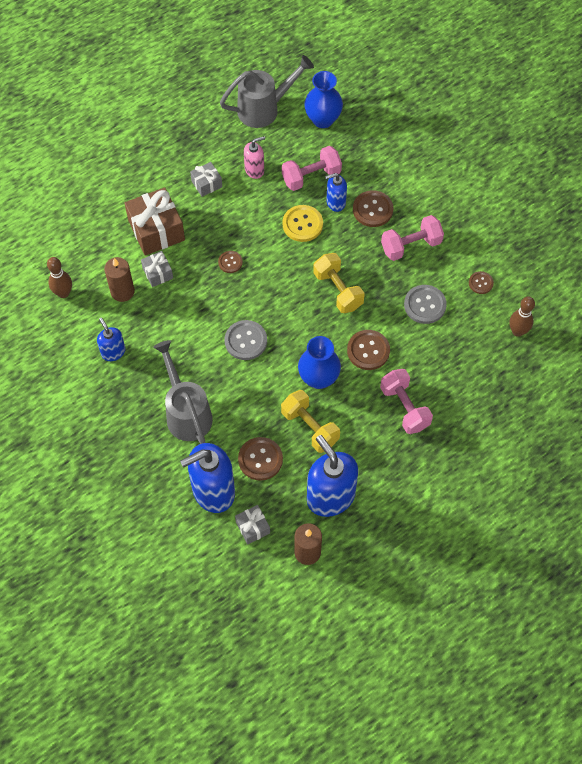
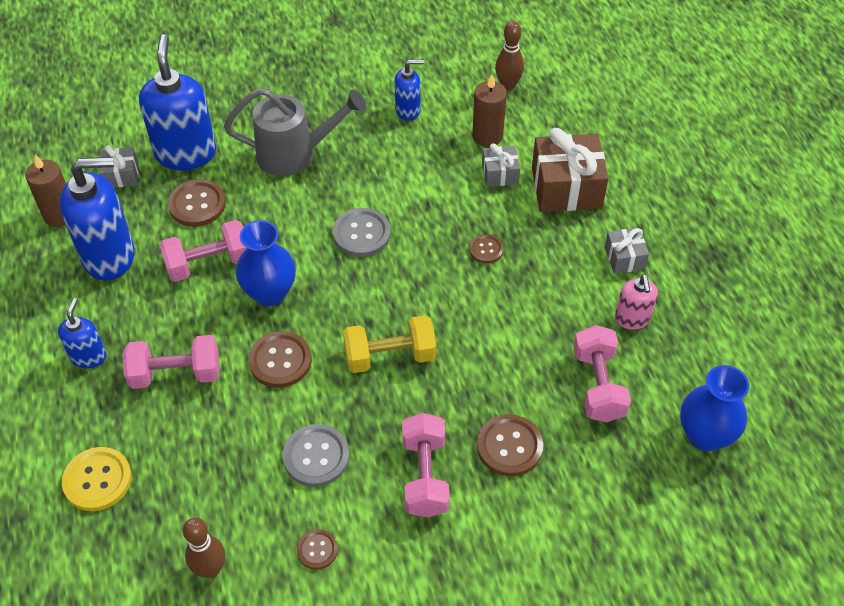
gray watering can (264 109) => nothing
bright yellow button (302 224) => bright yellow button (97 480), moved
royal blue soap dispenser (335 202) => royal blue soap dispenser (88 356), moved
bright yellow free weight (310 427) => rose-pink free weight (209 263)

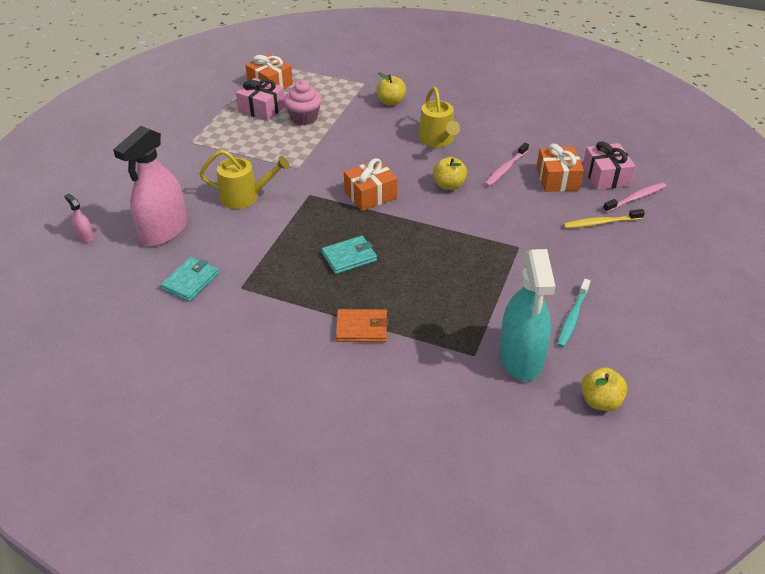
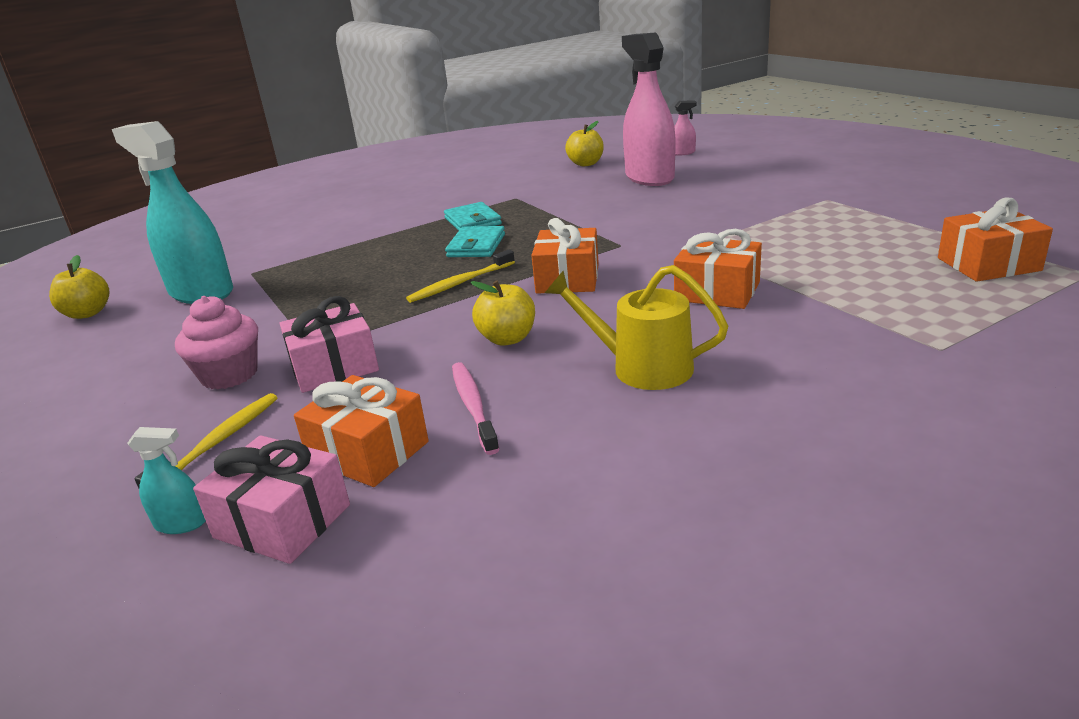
bright yellow watering can (244 196) => nothing
orange-coloured billfold (362 328) => nothing
teal tooth brush (572 317) => nothing
nothing => bright yellow tooth brush (460 283)
nothing => orange-coloured wrapped gift (717 291)
teal billfold (190 281) => teal billfold (472 221), moved
rose-pink wrapped gift (262 109) => rose-pink wrapped gift (334 367), moved
rose-pink muffin (304 118) => rose-pink muffin (229 375), moved
bright yellow toy apple (391 102) => bright yellow toy apple (586 164), moved
rose-pink tooth brush (635 198) => teal spray bottle (181 523)

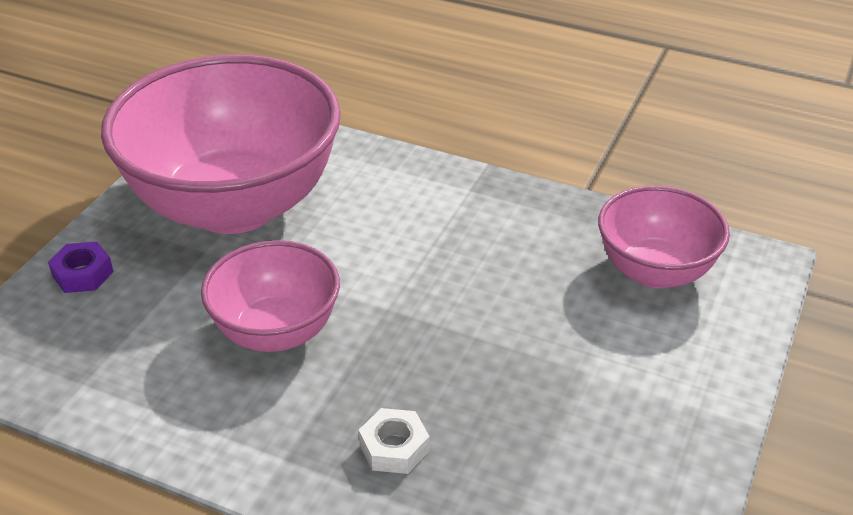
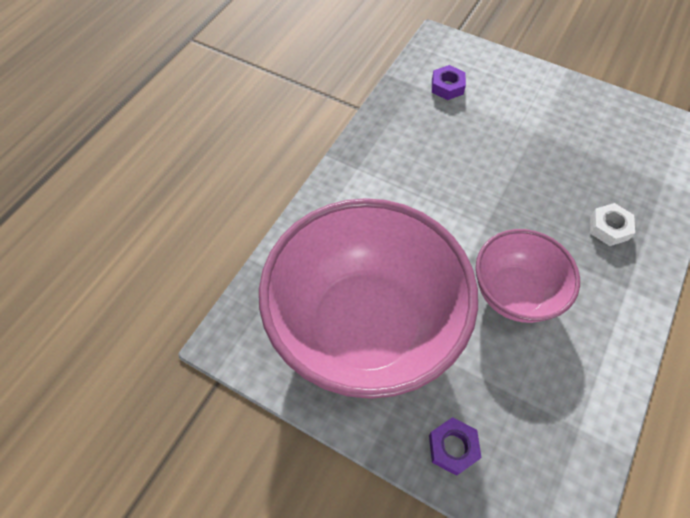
rose-pink bowl (655 271) => purple nut (447 86)

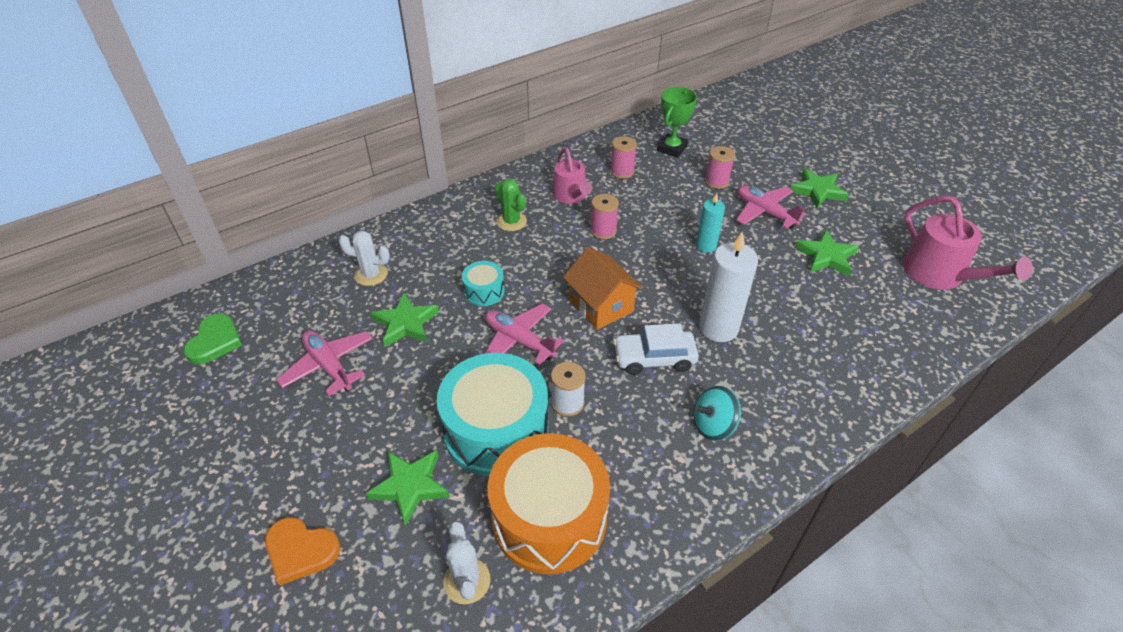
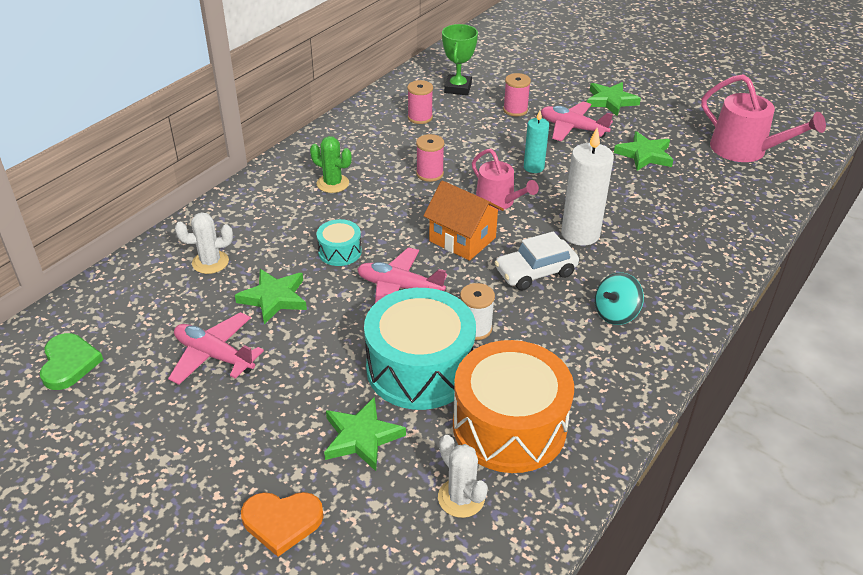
rose-pink watering can (571 196) => rose-pink watering can (498 201), moved

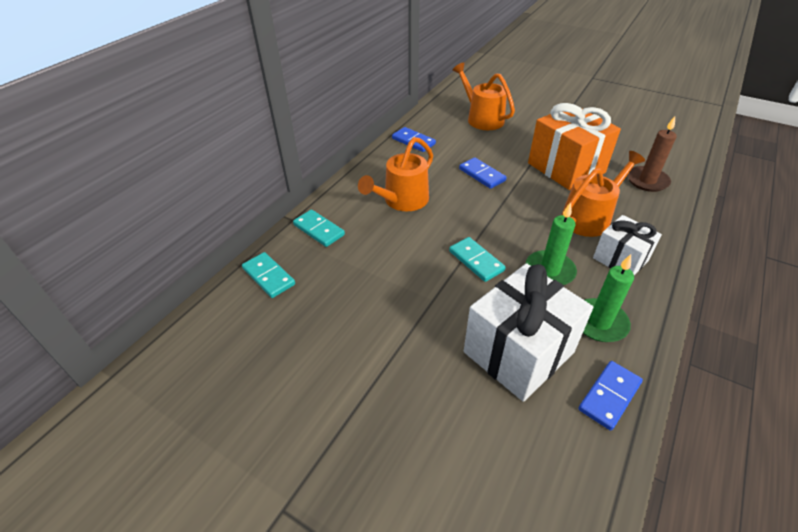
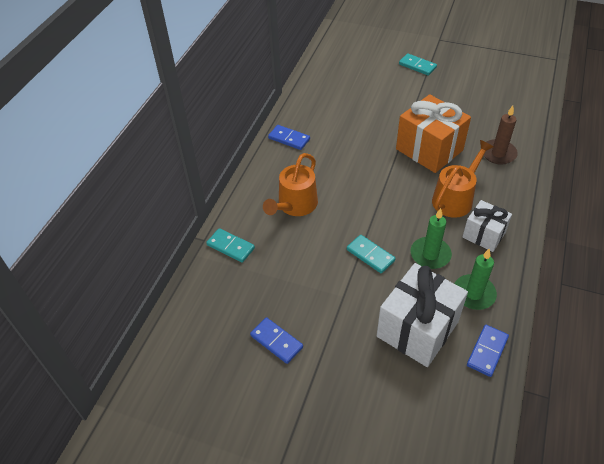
orange-coloured watering can (482 118) => nothing
teal domino piece (268 276) => teal domino piece (417 66), moved
royal blue domino piece (482 175) => royal blue domino piece (276 341), moved

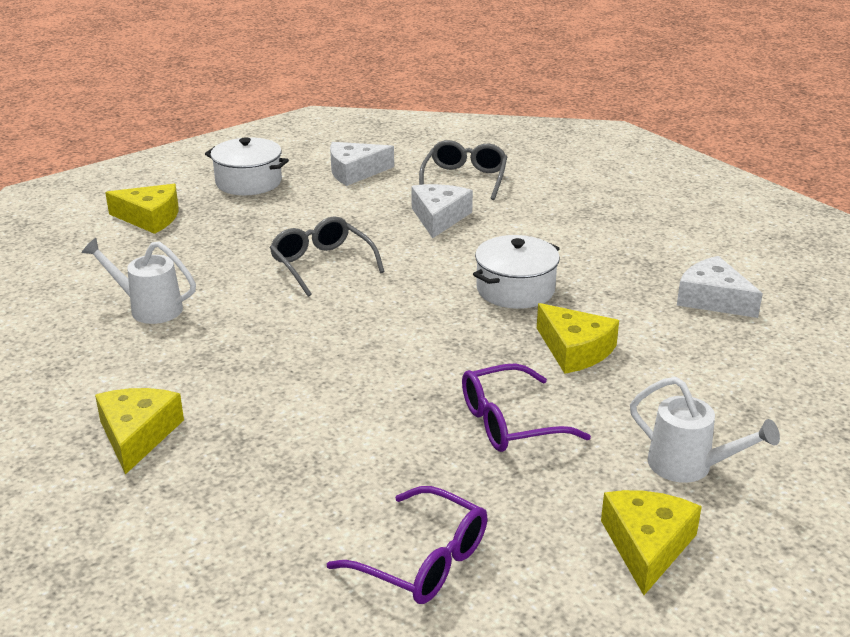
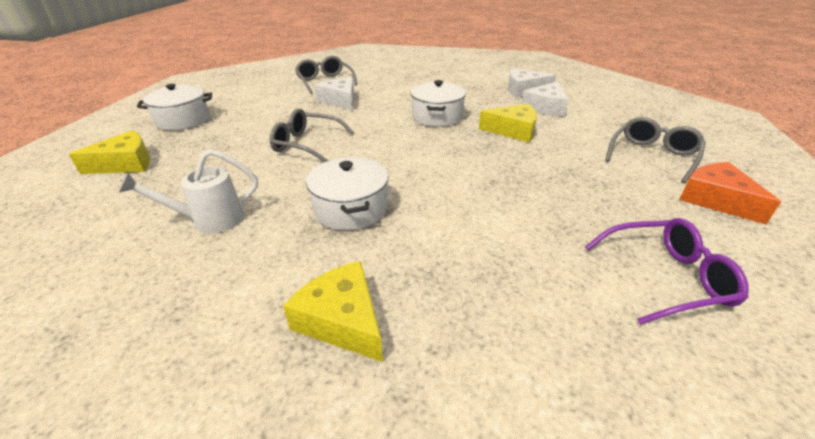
purple glasses (510 422) => nothing
nothing => pure white pot (351 209)
pure white cheese wedge (355 172) => pure white cheese wedge (545 107), moved
pure white watering can (688 466) => gray glasses (652 156)
bright yellow cheese wedge (647 546) => orange-coloured cheese wedge (716 200)

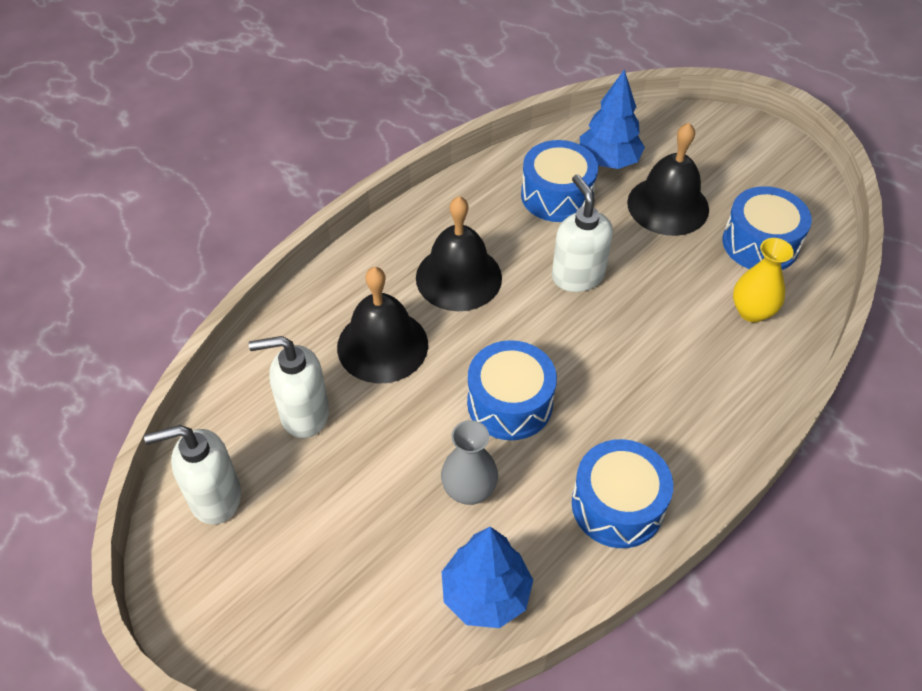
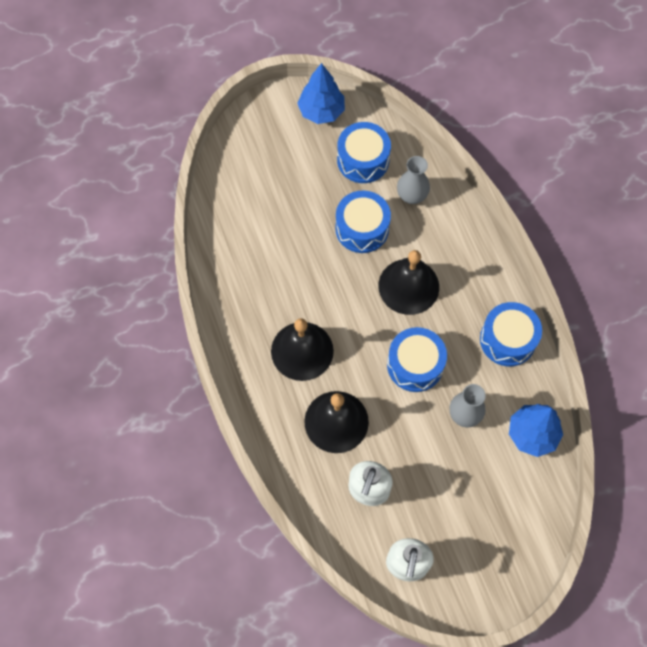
pure white soap dispenser (577 276) => nothing
royal blue snare drum (557 195) => royal blue snare drum (362 228), moved
royal blue toy tree (608 161) => royal blue toy tree (321 111), moved
black bell (668 205) => black bell (408 286), moved
bright yellow vase (752 311) => gray vase (411 196)

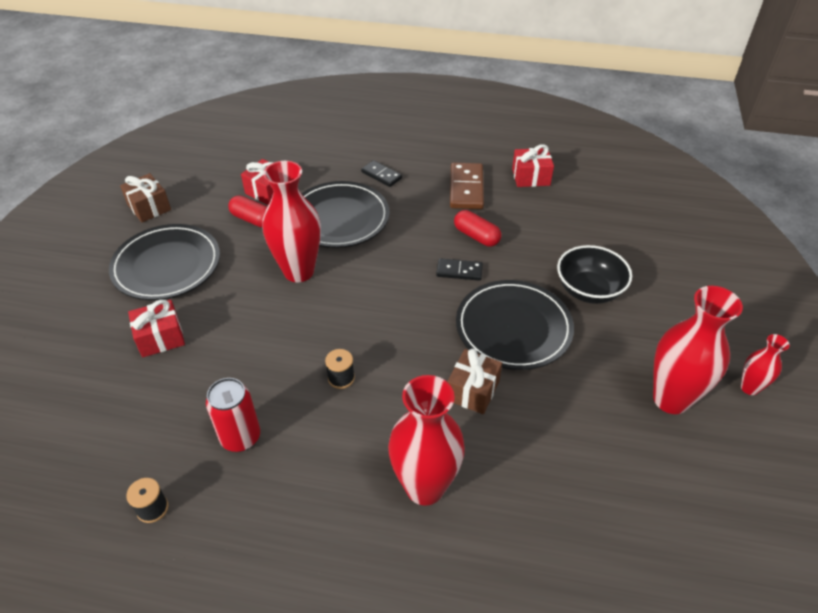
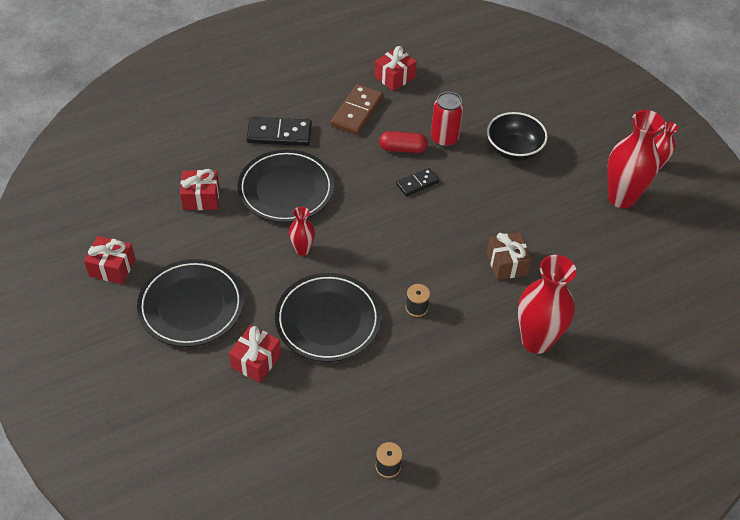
red pill shape (253 219) => nothing
red can (240 437) => red can (444 139), moved
black dinner plate (513 328) => black dinner plate (328 320), moved
russet wrapped gift (149 207) => red wrapped gift (112 267)
russet domino piece (466 188) => russet domino piece (357 112), 60 degrees clockwise
red vase (299 271) => red vase (302 250), x0.51
black domino piece (381 175) => black domino piece (279 134), x1.65

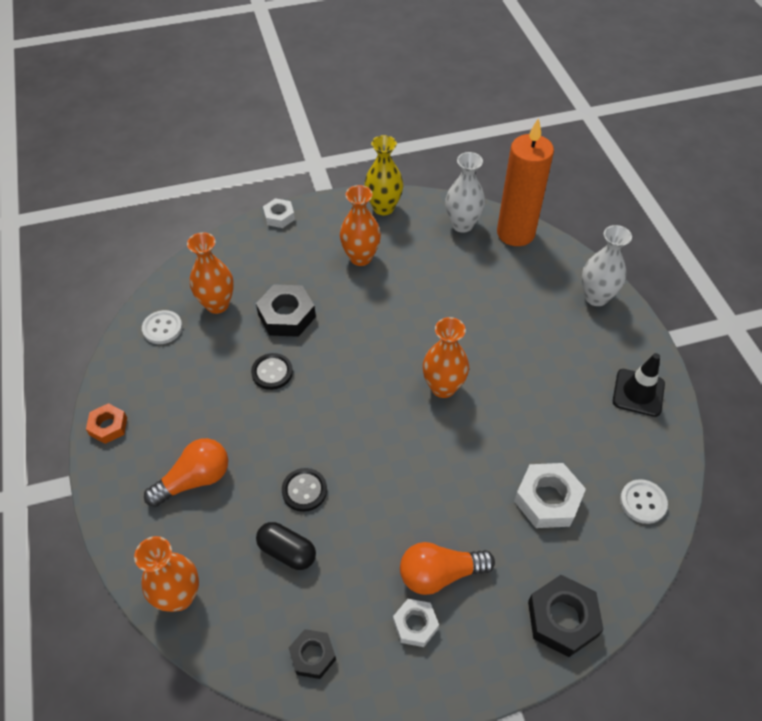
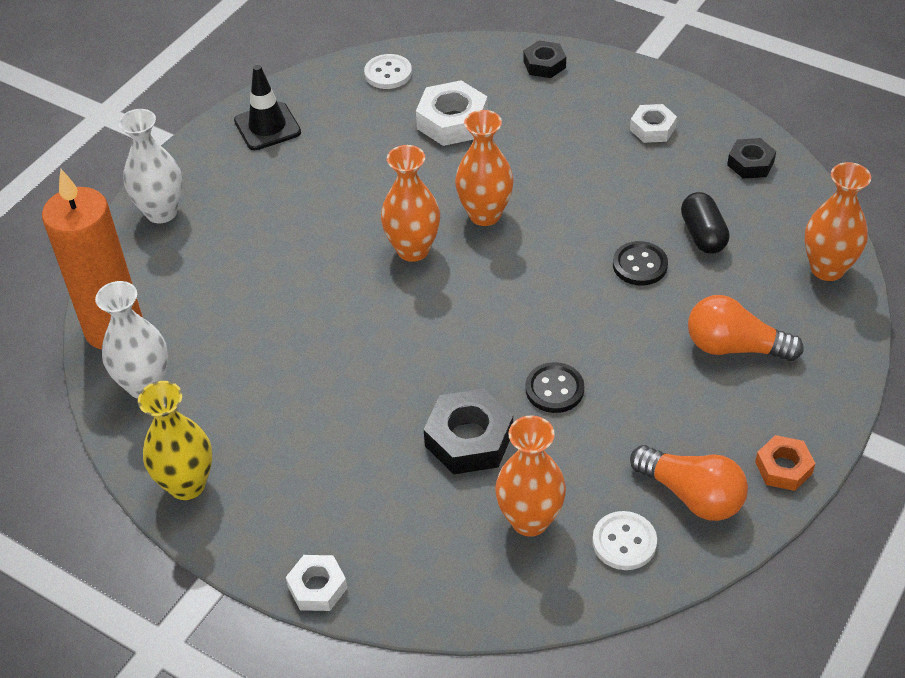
orange-coloured vase (360 257) => orange-coloured vase (485 214), moved
orange-coloured light bulb (440 574) => orange-coloured light bulb (692 495), moved
black nut (562 618) => black nut (544 64), x0.62

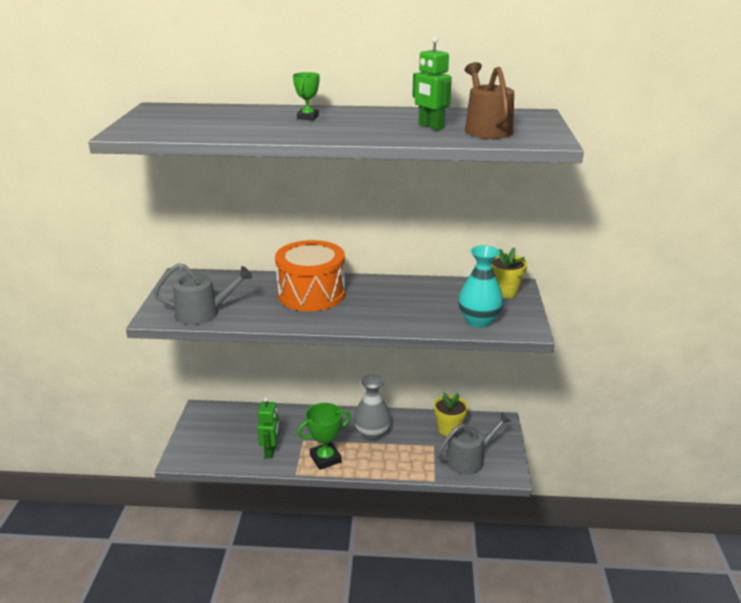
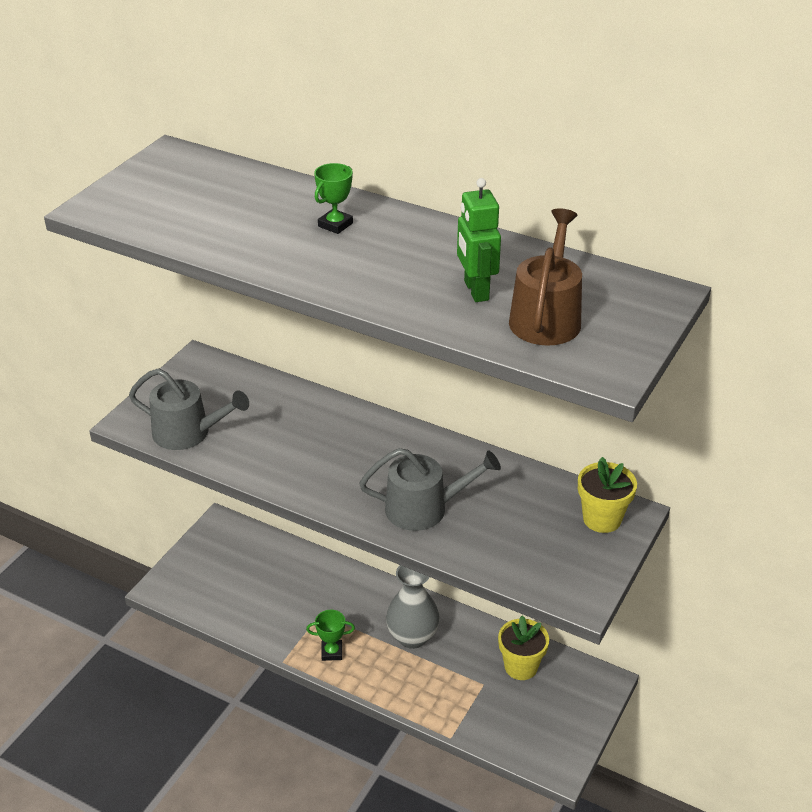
leaf-green toy robot (271 451) => nothing
orange-coloured snare drum (311 294) => nothing
teal vase (478 321) => nothing
gray watering can (469 459) => gray watering can (424 508), moved
leaf-green award cup (325 458) => leaf-green award cup (332 652), x0.60

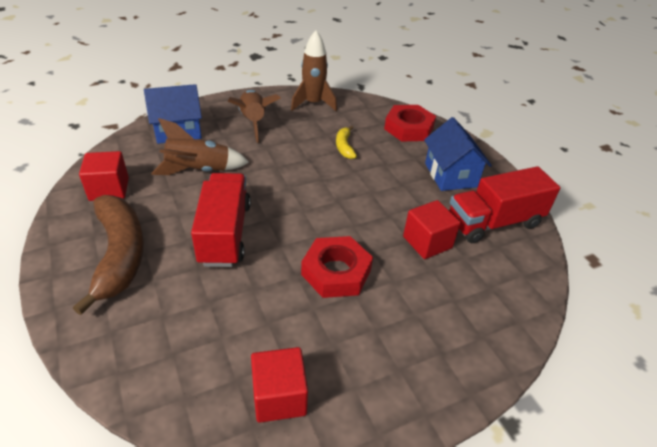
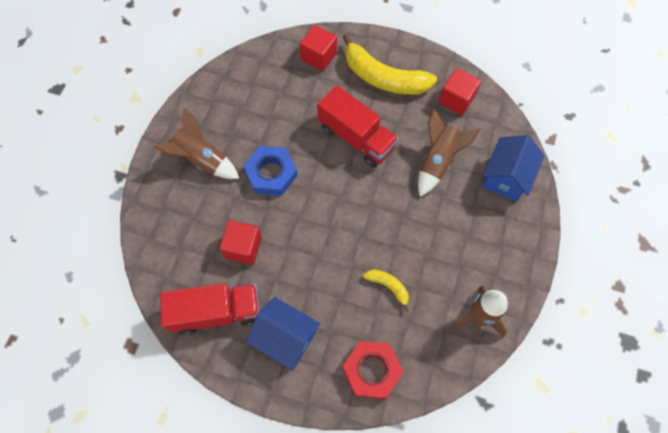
russet toy rocket (253 122) => russet toy rocket (202 159), moved
red cube (279 396) => red cube (319 56), moved
russet banana (120 255) => bright yellow banana (383 78)
red nut (336 272) => royal blue nut (271 173)
red toy truck (493 222) => red toy truck (216 312), 60 degrees clockwise

